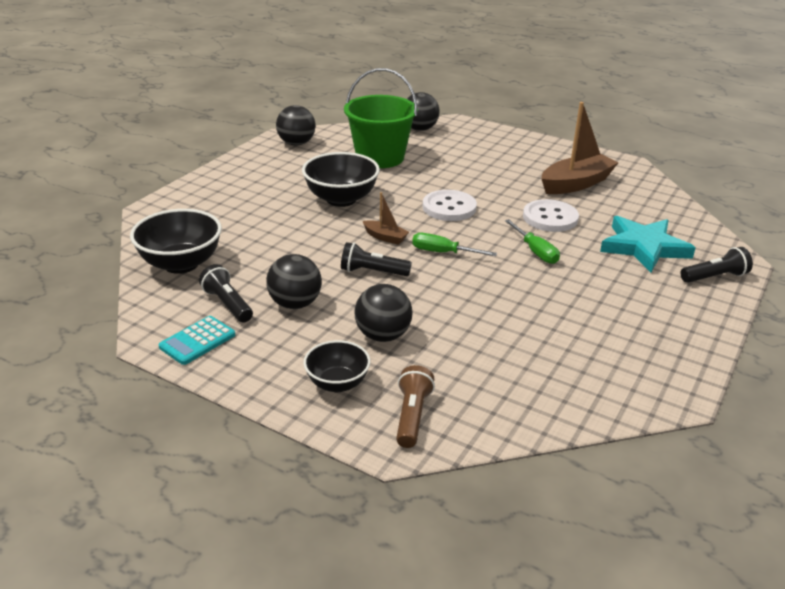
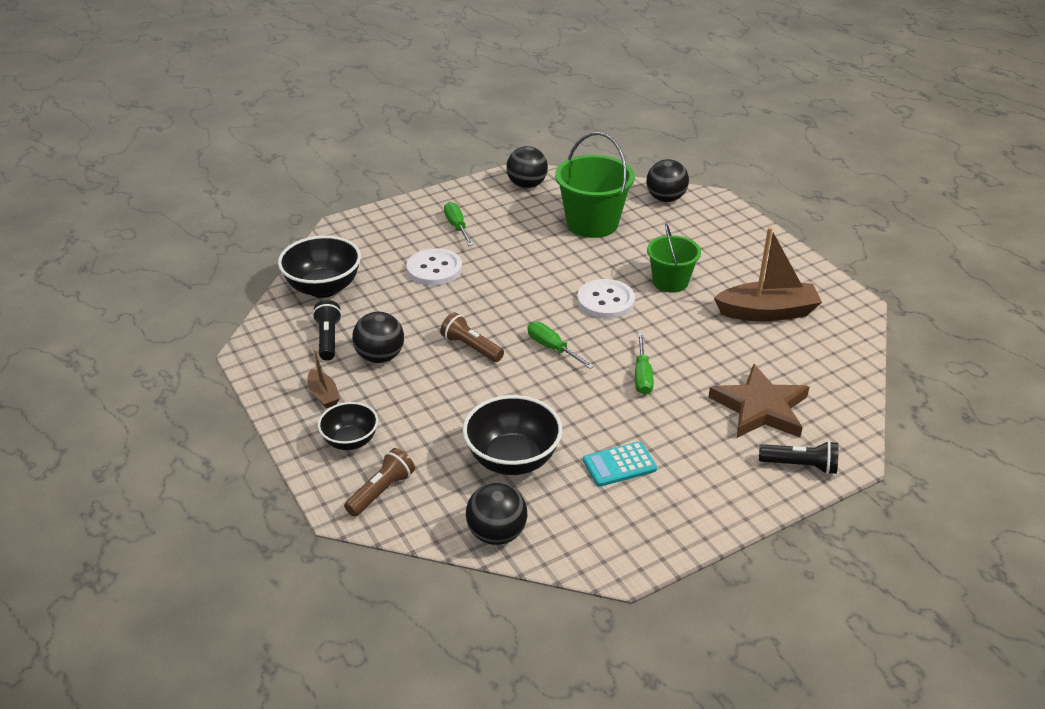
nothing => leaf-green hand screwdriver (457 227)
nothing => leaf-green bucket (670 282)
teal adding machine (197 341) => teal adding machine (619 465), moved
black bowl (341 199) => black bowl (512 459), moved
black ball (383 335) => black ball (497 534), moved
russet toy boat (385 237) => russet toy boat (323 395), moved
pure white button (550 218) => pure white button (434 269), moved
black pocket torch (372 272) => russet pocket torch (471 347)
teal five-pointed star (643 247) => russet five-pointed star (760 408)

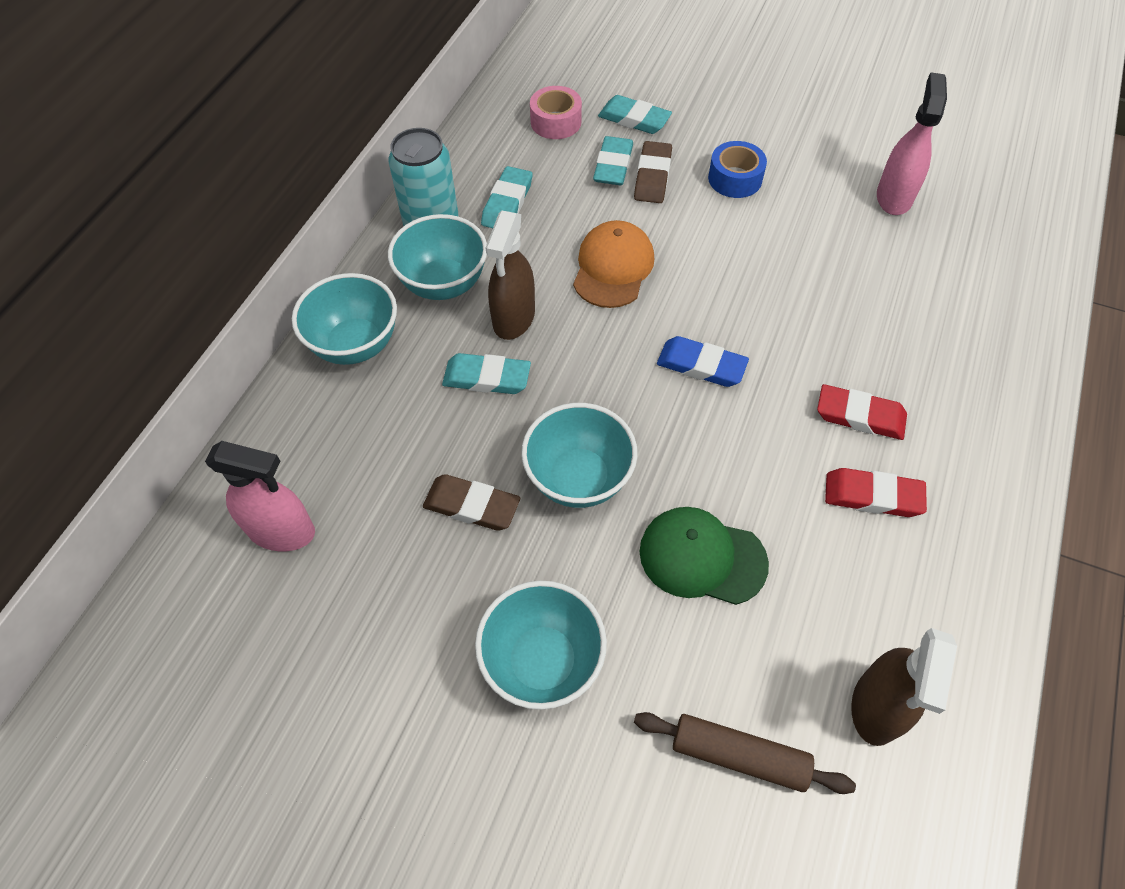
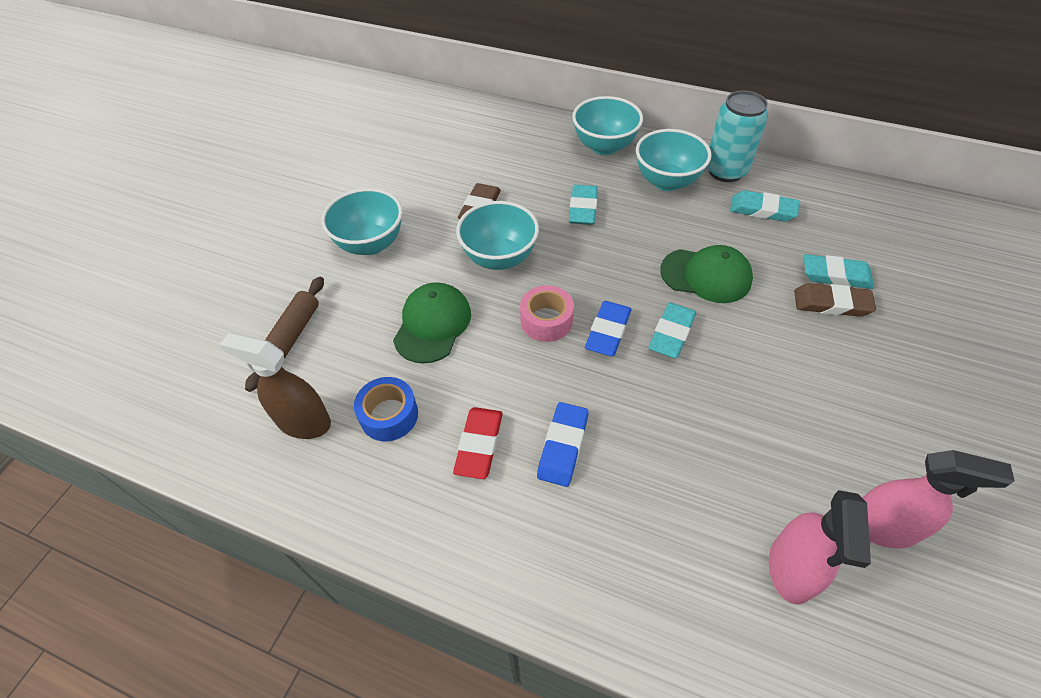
russet spray bottle (513 318) => nothing
rose-pink spray bottle (282 531) => rose-pink spray bottle (791 569), moved
rose-pink roll of tape (556 122) => rose-pink roll of tape (546 320), moved
teal pencil eraser (634 119) => teal pencil eraser (671 333), moved
royal blue roll of tape (735 178) => royal blue roll of tape (389 415), moved
orange-coloured baseball cap (613 267) => leaf-green baseball cap (706 275)
red pencil eraser (860 416) => royal blue pencil eraser (563 446)

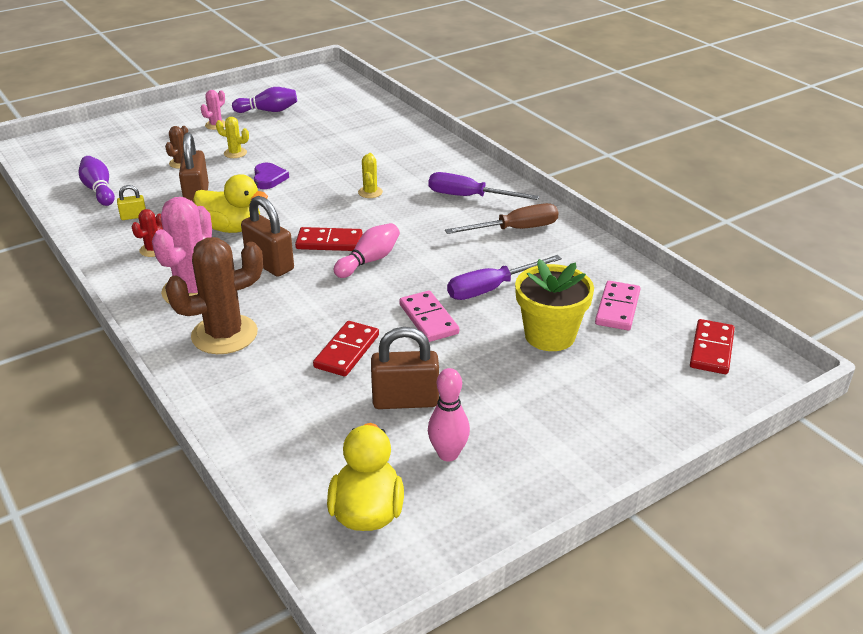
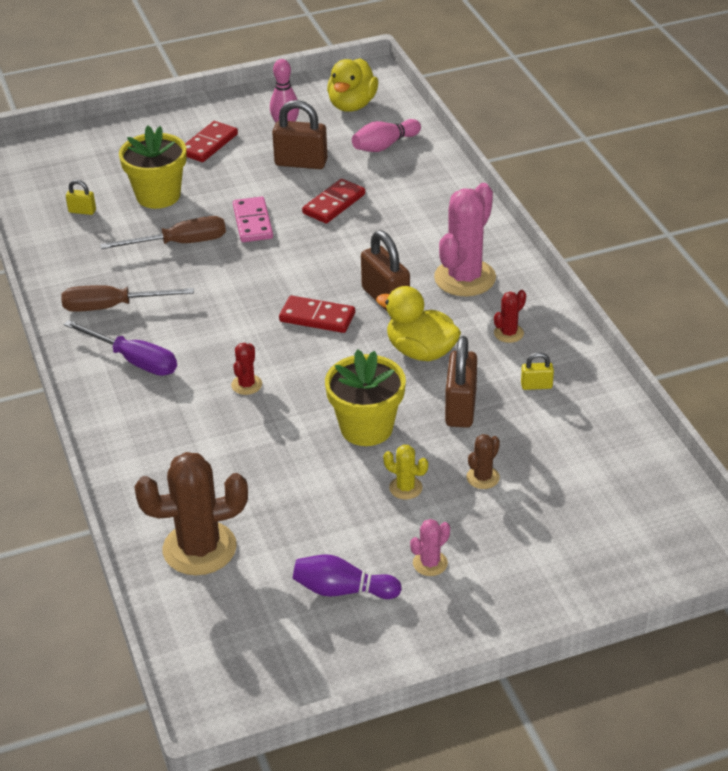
purple bowling pin (99 190) => nothing
russet cactus (224 335) => russet cactus (199 548), moved
rose-pink bowling pin (369 261) => rose-pink bowling pin (384 146), moved
red domino piece (711 349) => red domino piece (209 144), moved
purple heart shape (269 178) => bright yellow plant pot (366 428)
rose-pink domino piece (617 308) => bright yellow padlock (82 211)
bright yellow cactus (370 192) => red cactus (246 385)
purple hand screwdriver (491 289) => russet hand screwdriver (180 243)

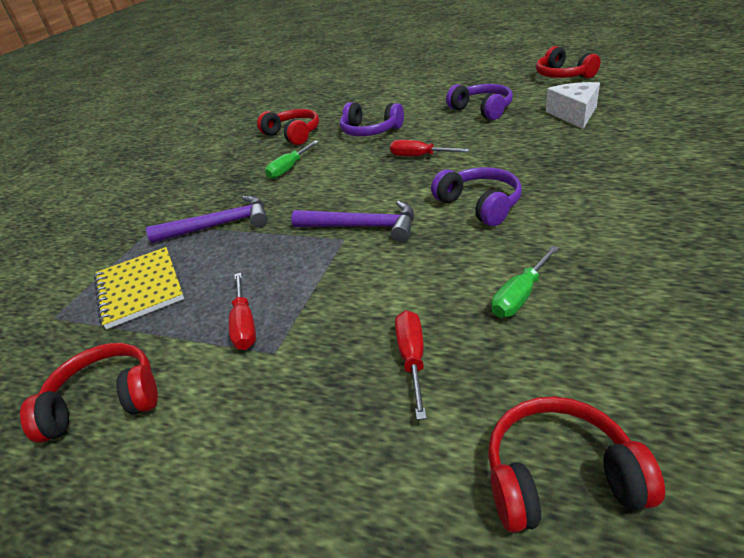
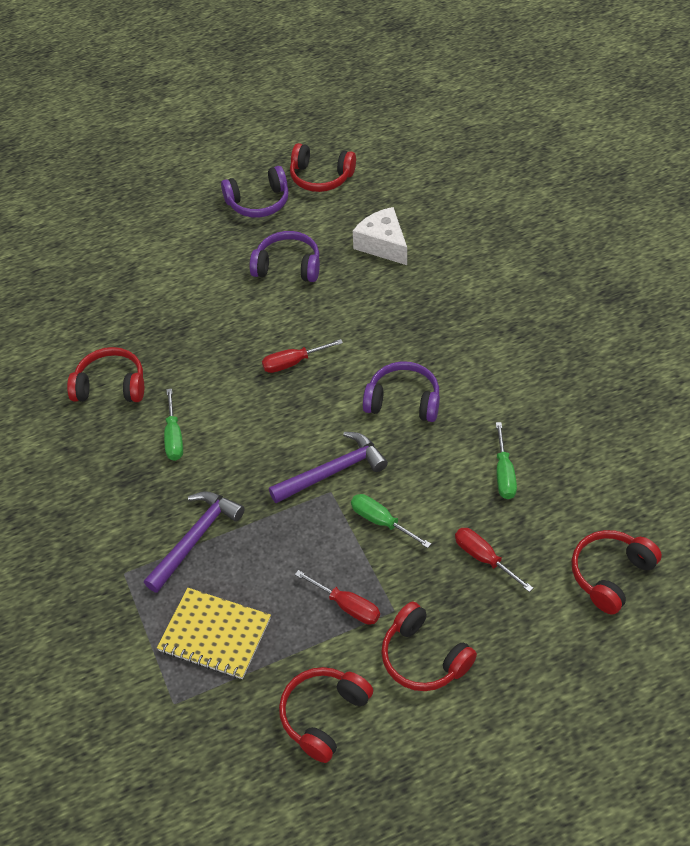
nothing => leaf-green hand screwdriver (381 521)
nothing => red over-ear headphones (423 657)
purple over-ear headphones (370 131) => purple over-ear headphones (258 202), moved

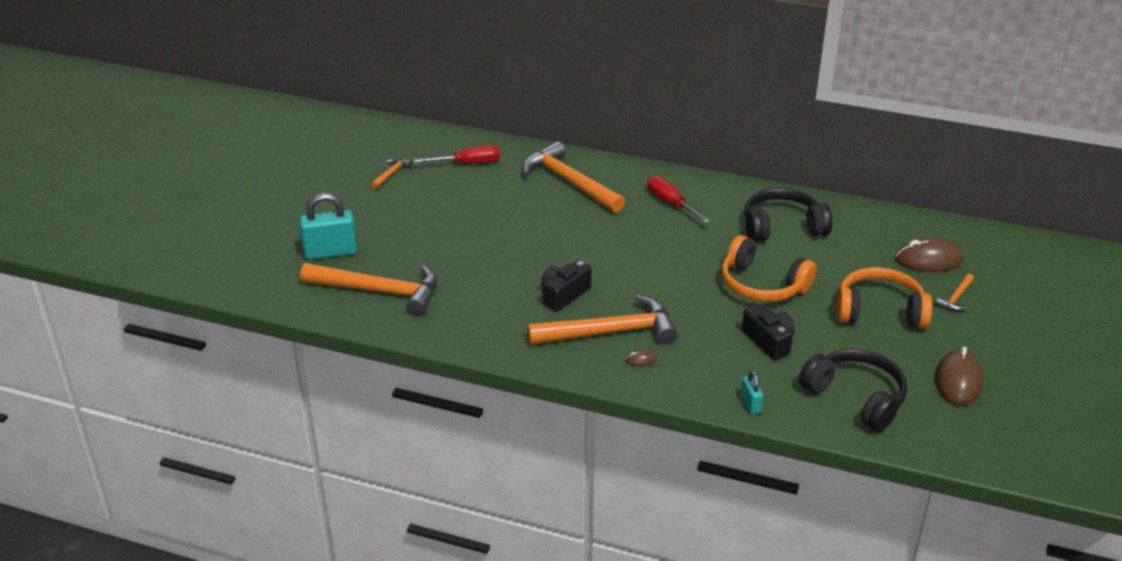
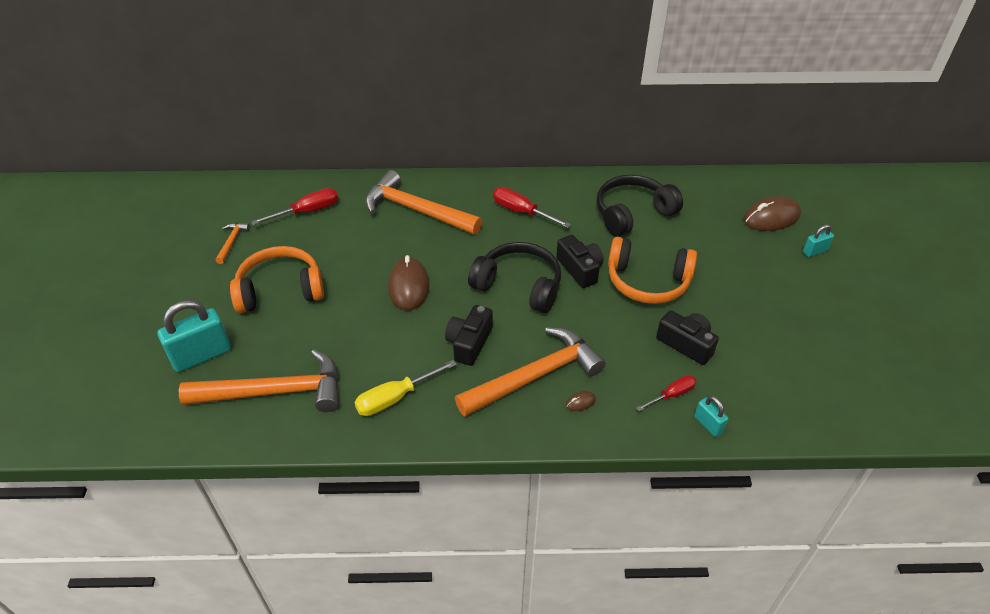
nothing => bright yellow hand screwdriver (395 398)
nothing => black photo camera (580 269)
nothing => red hand screwdriver (672 395)
black over-ear headphones (856 397) => black over-ear headphones (519 285), moved
orange-coloured over-ear headphones (879 311) => orange-coloured over-ear headphones (280 290), moved
russet computer mouse (958 381) => russet computer mouse (409 286), moved
orange-coloured claw hammer (956 298) => teal padlock (815 251)

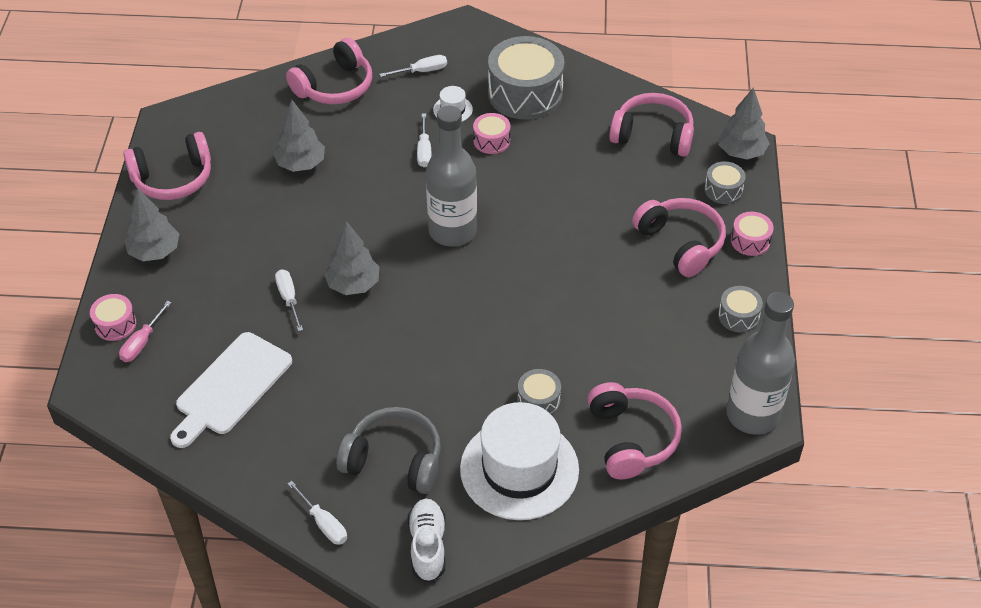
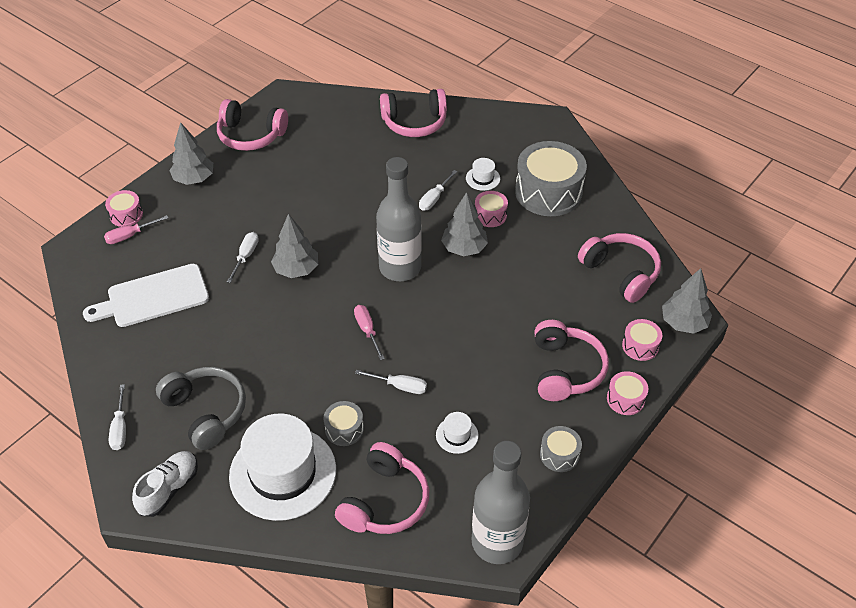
nothing => rose-pink hand screwdriver (367 330)
nothing => pure white tall hat (457 435)
gray toy tree (301 164) => gray toy tree (464 248), moved
pure white hand screwdriver (422 71) => pure white hand screwdriver (400 386), moved
gray snare drum (723 190) => rose-pink snare drum (640 346)

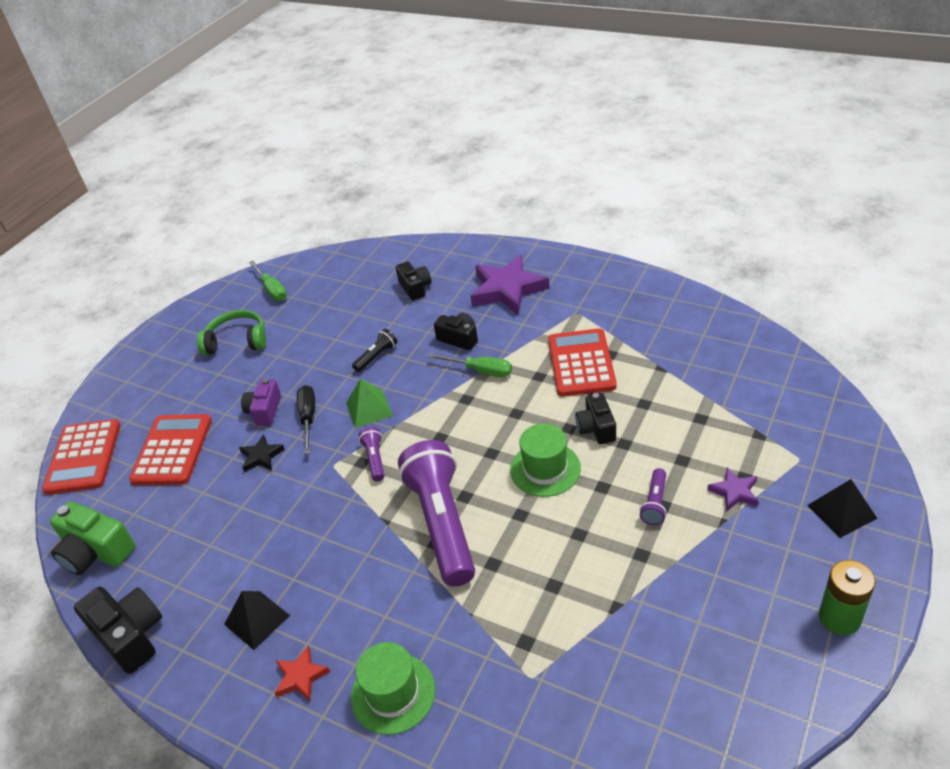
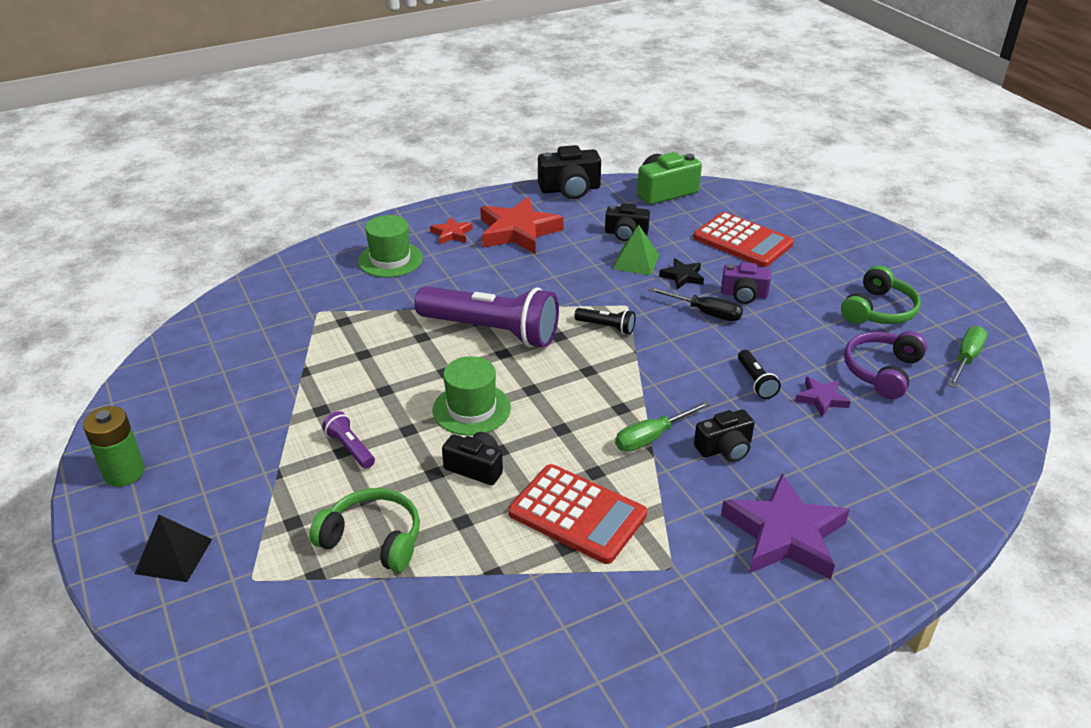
red adding machine (83 457) => nothing
nothing => leaf-green over-ear headphones (373 539)
nothing => purple over-ear headphones (882 371)
leaf-green pyramid (369 409) => leaf-green pyramid (636 261), moved
black photo camera (415 288) => black photo camera (626 233), moved
purple five-pointed star (734 492) => purple five-pointed star (821 399), moved
black pyramid (257 619) => red five-pointed star (518 231)
purple pocket torch (375 459) => black pocket torch (606 327)
purple photo camera (264 410) => purple photo camera (744 294), 150 degrees clockwise
leaf-green hand screwdriver (272 289) => leaf-green hand screwdriver (965 359), 120 degrees clockwise

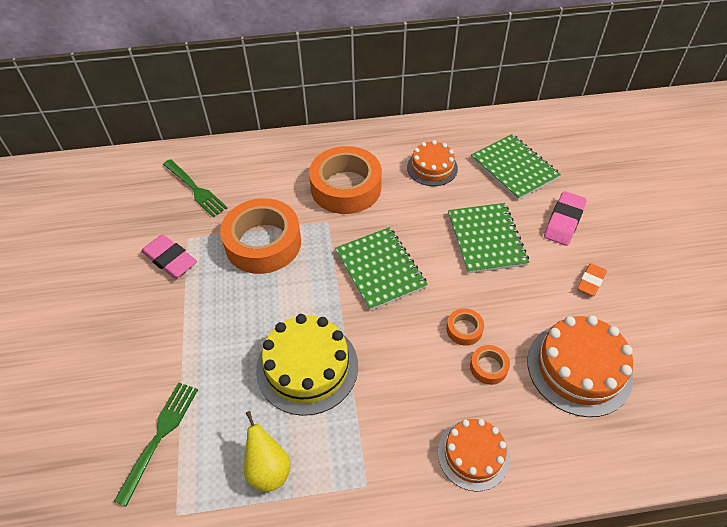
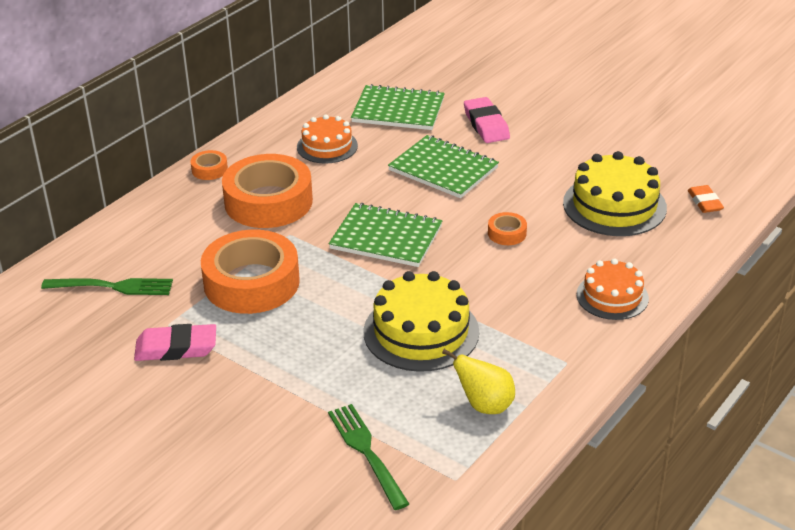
orange-coloured roll of tape (488 367) => orange-coloured roll of tape (209 169), moved
orange-coloured pencil eraser (590 281) => orange-coloured pencil eraser (704 202), moved
orange-coloured gateau (579 368) => bright yellow gateau (614 205)

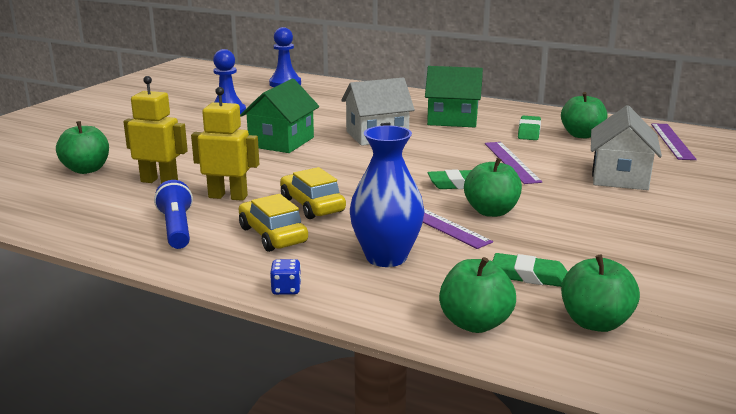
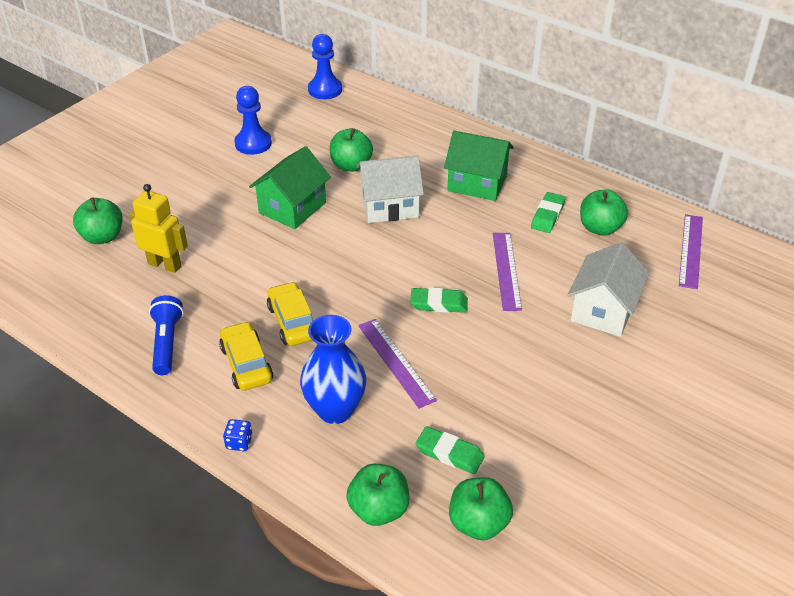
bright yellow toy robot (228 196) => nothing
leaf-green toy apple (491 211) => leaf-green toy apple (351 165), moved

